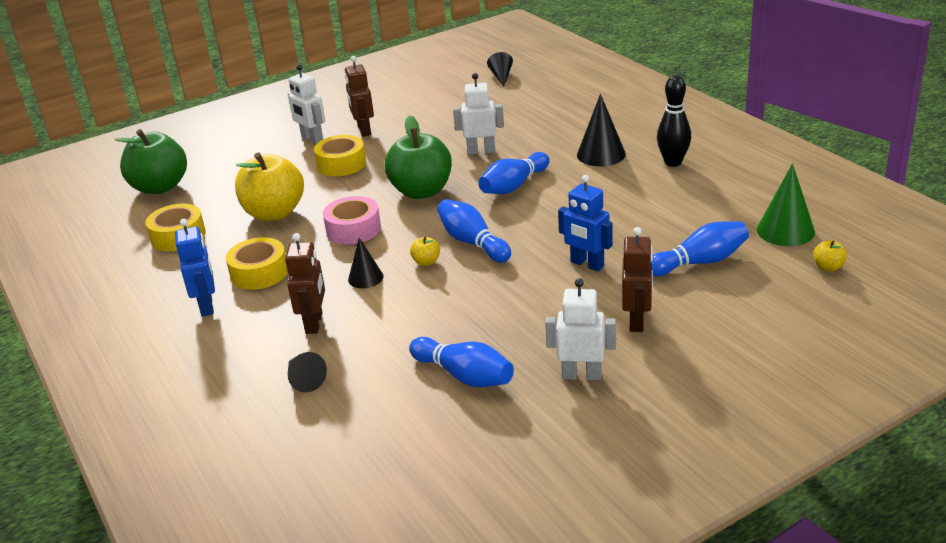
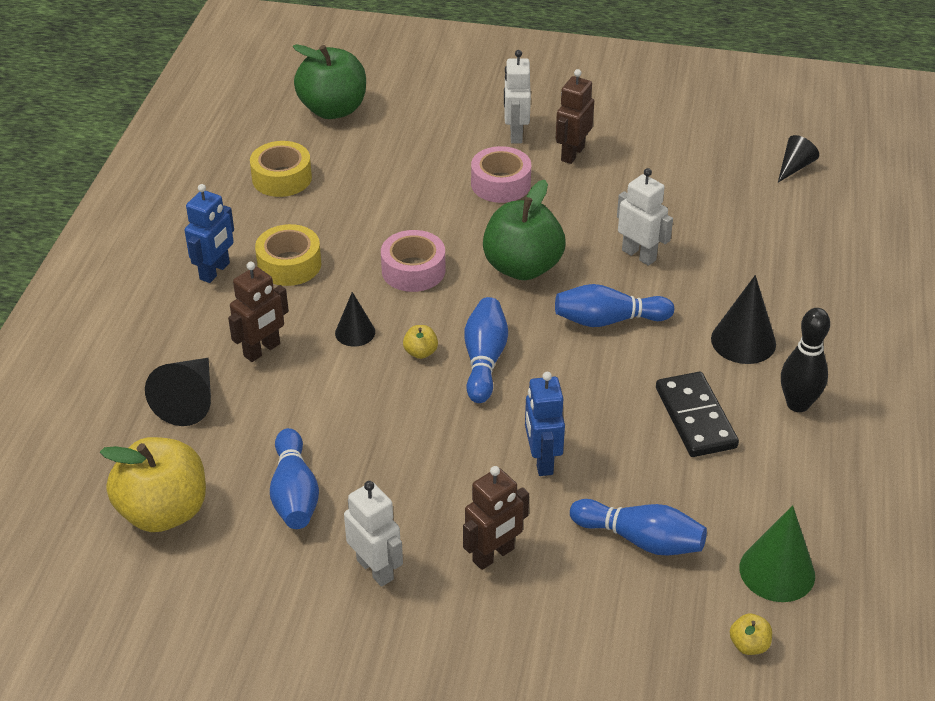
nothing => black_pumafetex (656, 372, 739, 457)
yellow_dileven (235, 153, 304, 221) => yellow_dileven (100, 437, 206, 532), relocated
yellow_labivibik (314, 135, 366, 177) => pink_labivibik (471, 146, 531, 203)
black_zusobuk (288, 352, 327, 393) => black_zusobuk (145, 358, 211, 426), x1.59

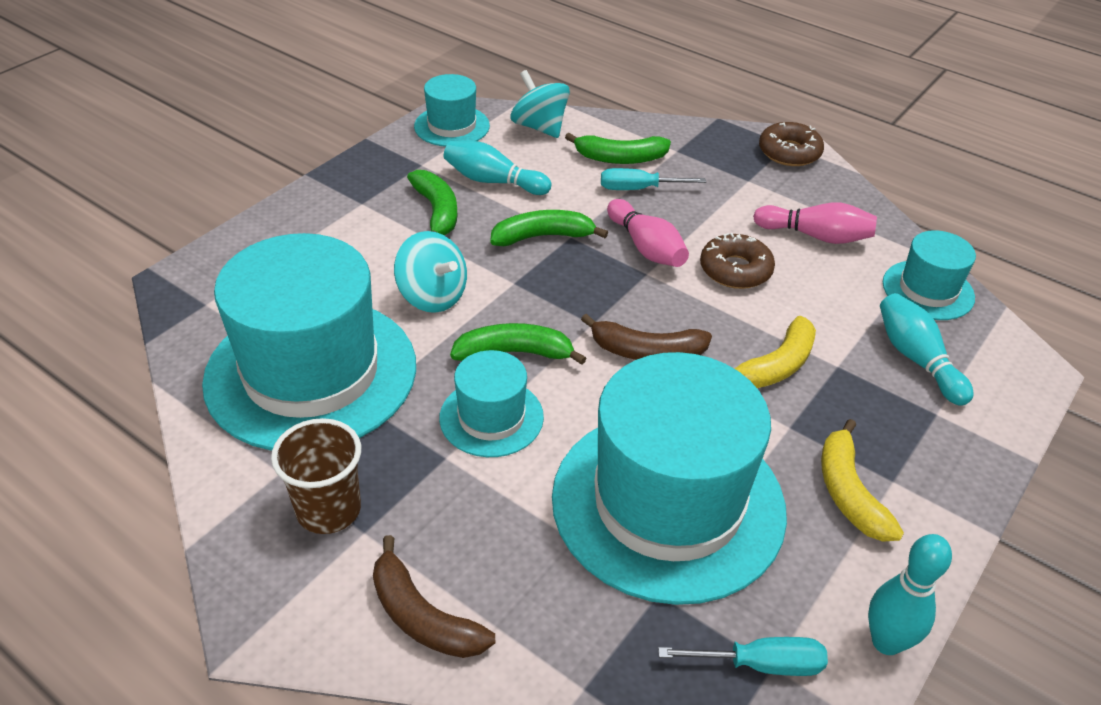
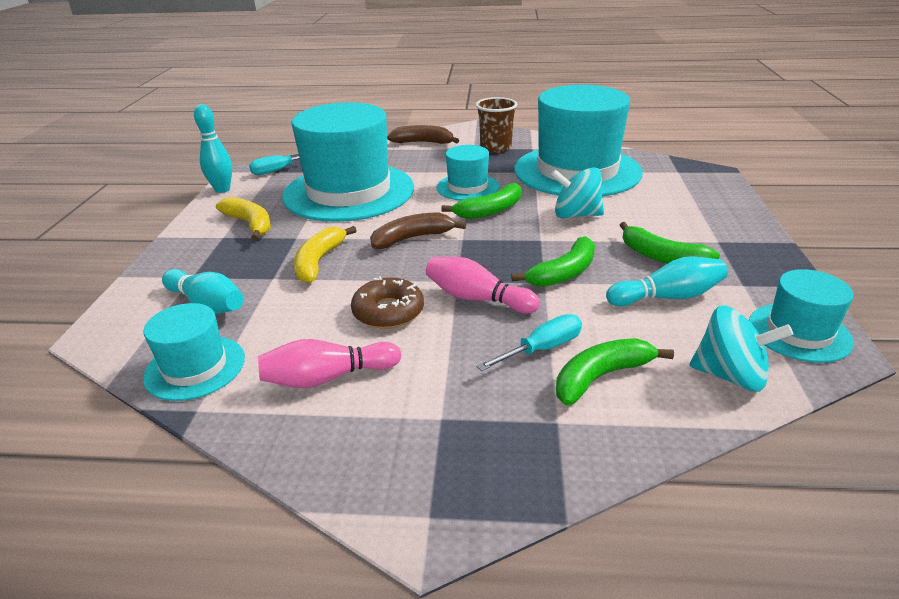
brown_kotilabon (759, 122, 824, 166) => nothing

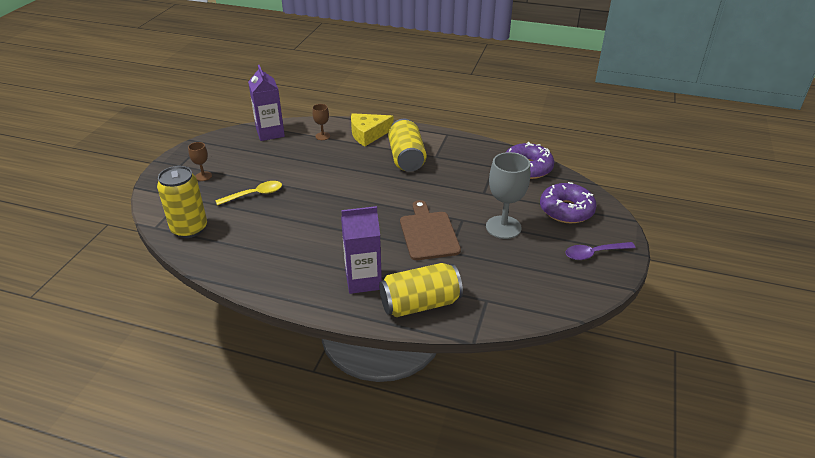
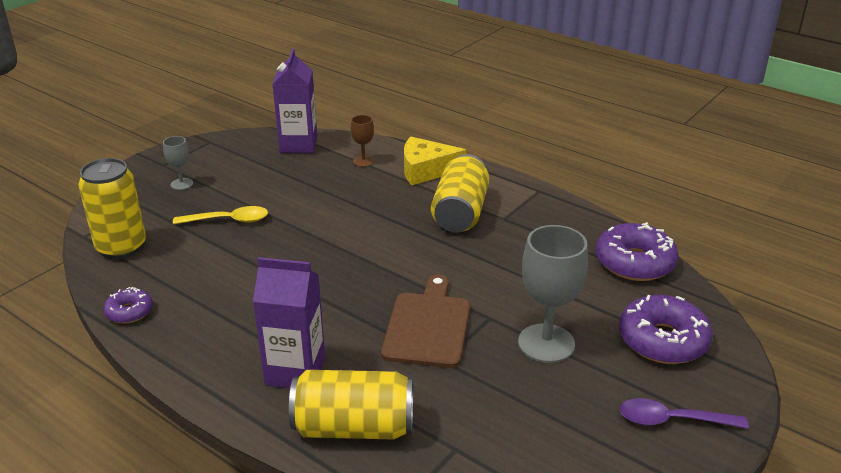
nothing => purple_kotilabon (103, 287, 153, 323)
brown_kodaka (188, 142, 212, 181) => grey_kodaka (163, 136, 193, 190)

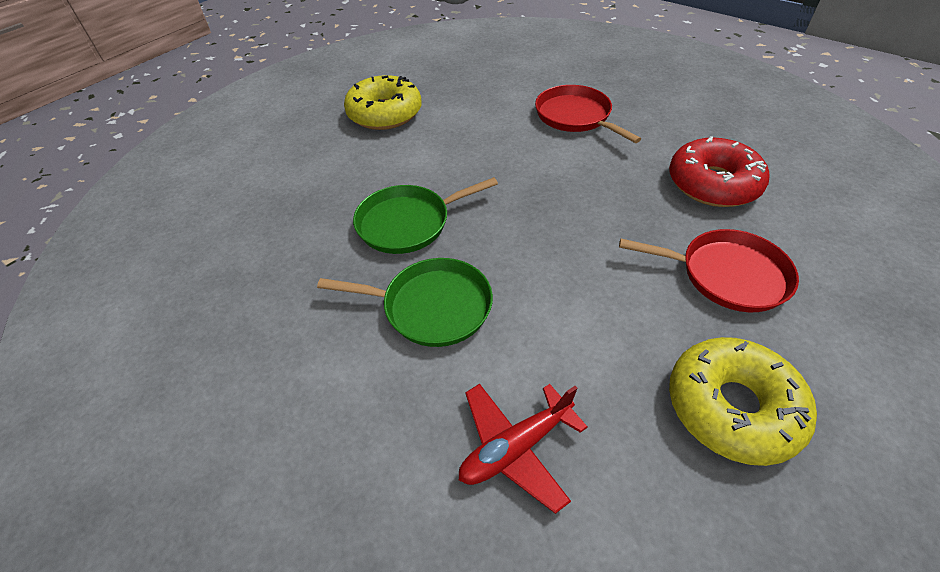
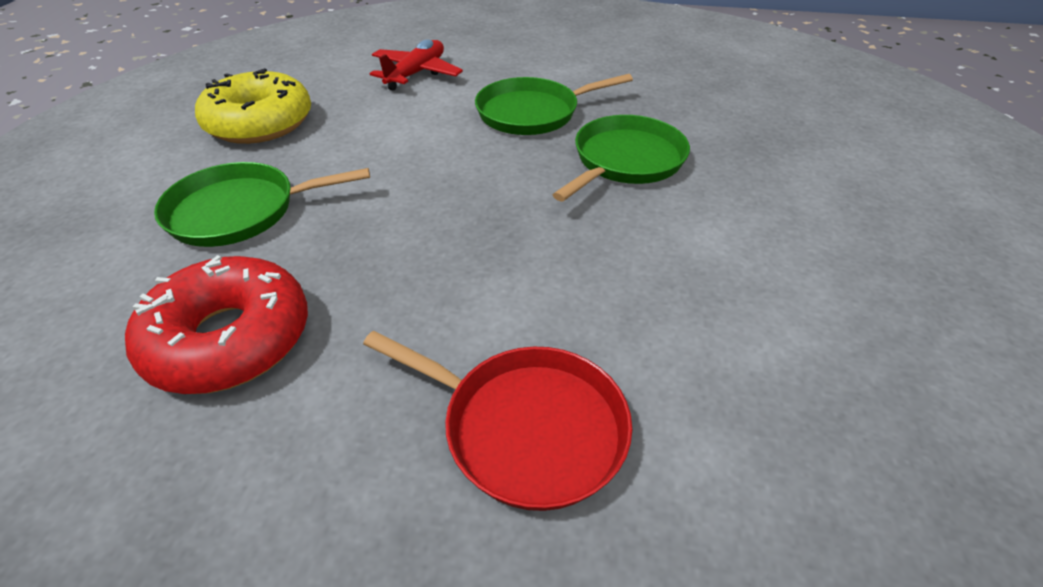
yellow_kotilabon (344, 75, 421, 130) => nothing
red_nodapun (619, 229, 799, 312) => green_nodapun (154, 162, 370, 247)

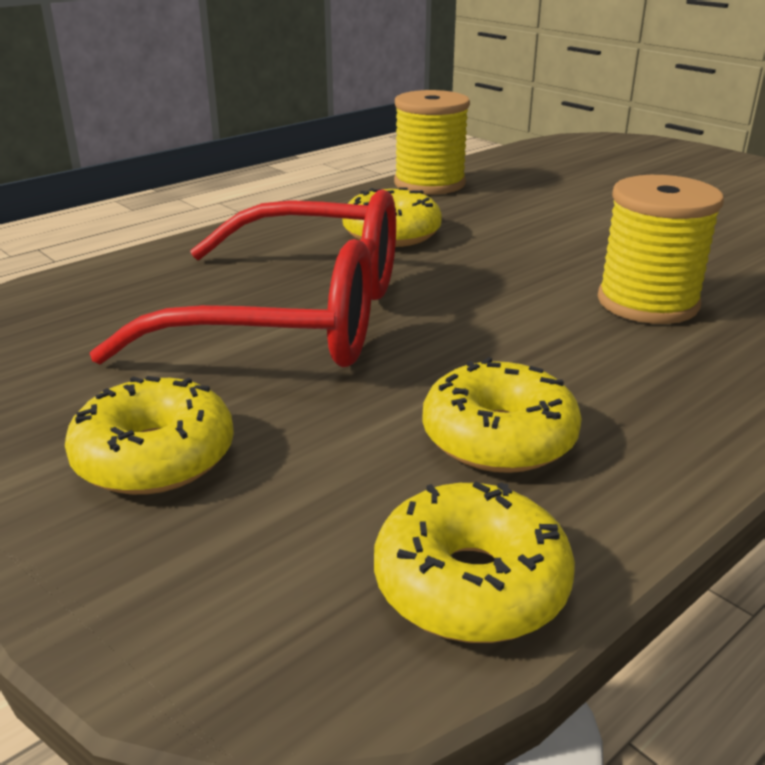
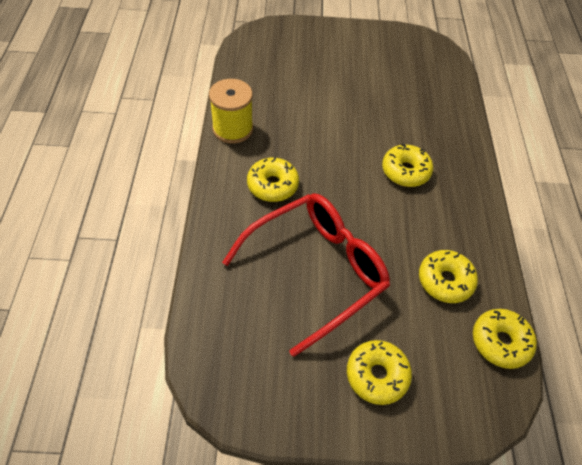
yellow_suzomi (598, 175, 724, 324) => yellow_kotilabon (382, 144, 433, 187)

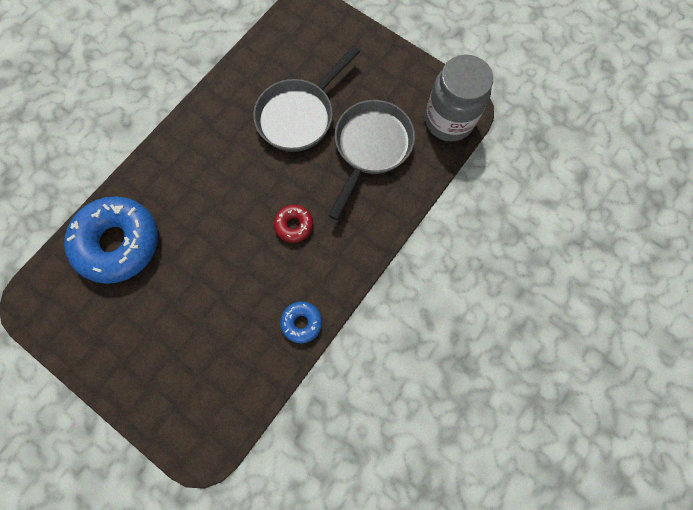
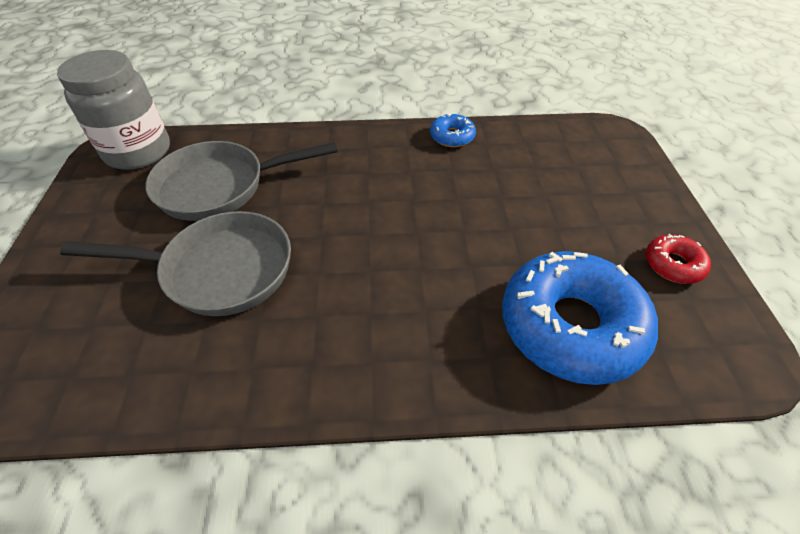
red_kotilabon (274, 205, 313, 243) => red_kotilabon (646, 234, 711, 284), relocated

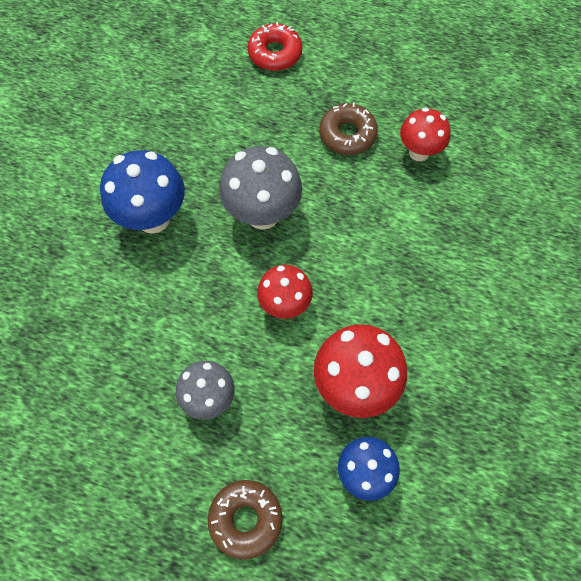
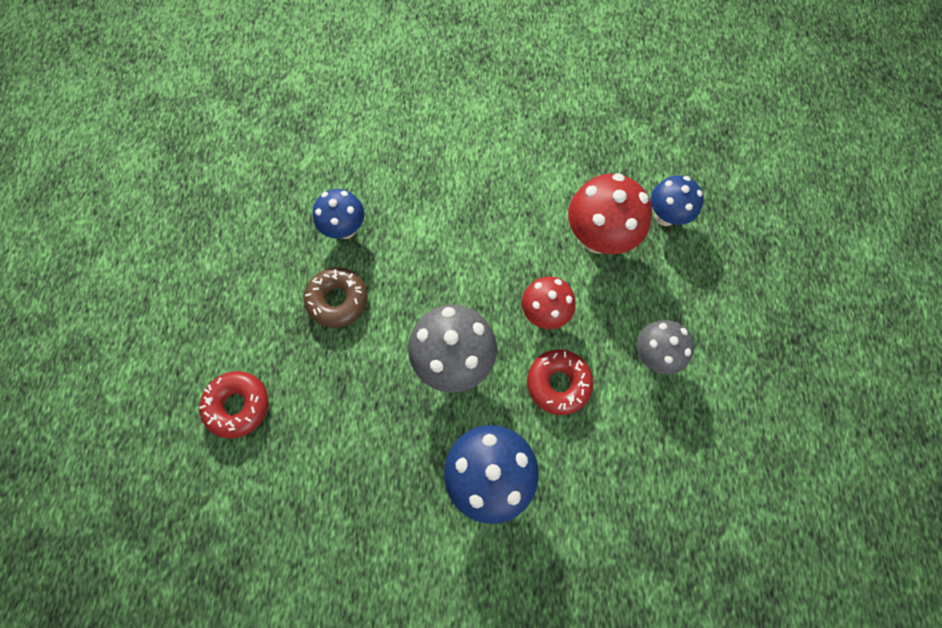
brown_kotilabon (208, 480, 283, 560) => nothing
nothing => red_kotilabon (527, 349, 593, 415)
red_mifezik (400, 108, 450, 161) => blue_mifezik (313, 189, 364, 239)

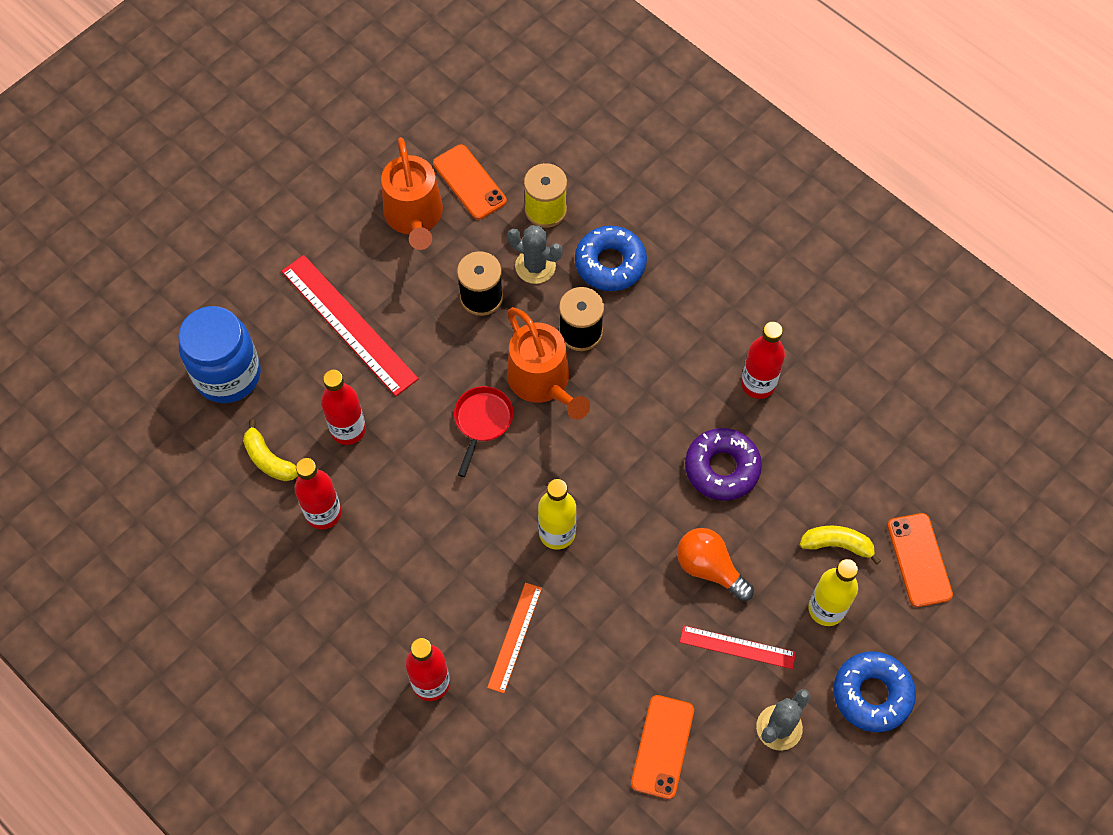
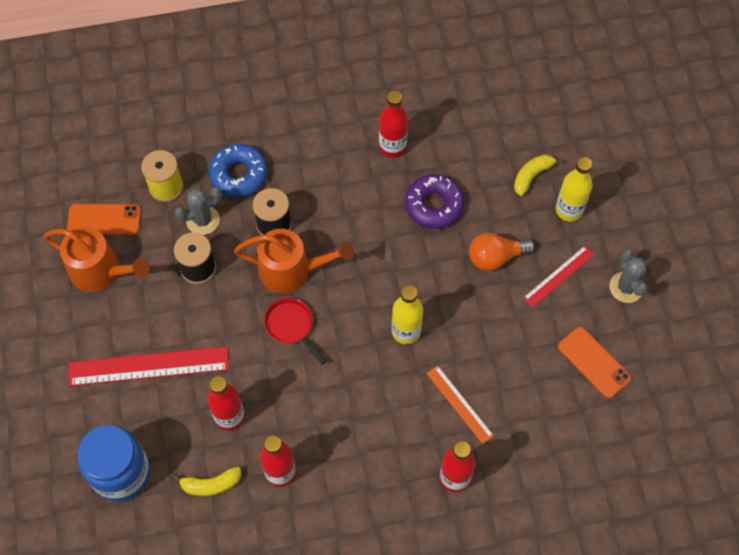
blue_kotilabon (833, 651, 916, 732) => nothing
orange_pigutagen (887, 513, 953, 607) => nothing

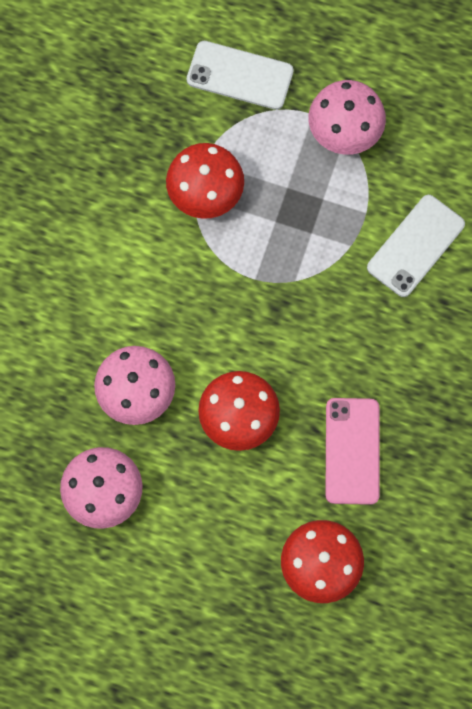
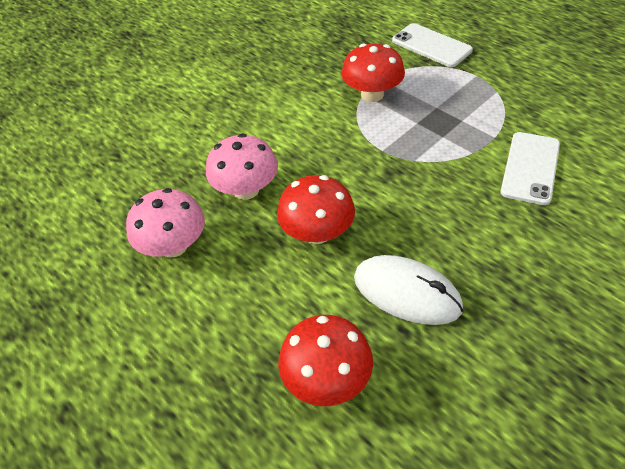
pink_mifezik (308, 80, 386, 155) => nothing
pink_pigutagen (325, 398, 380, 505) => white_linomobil (354, 255, 463, 325)
white_pigutagen (367, 195, 465, 297) => white_pigutagen (501, 132, 560, 205), 45 degrees counterclockwise

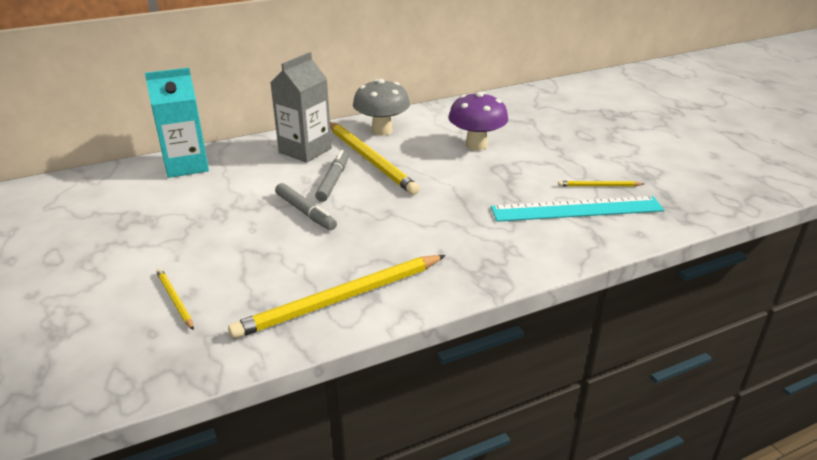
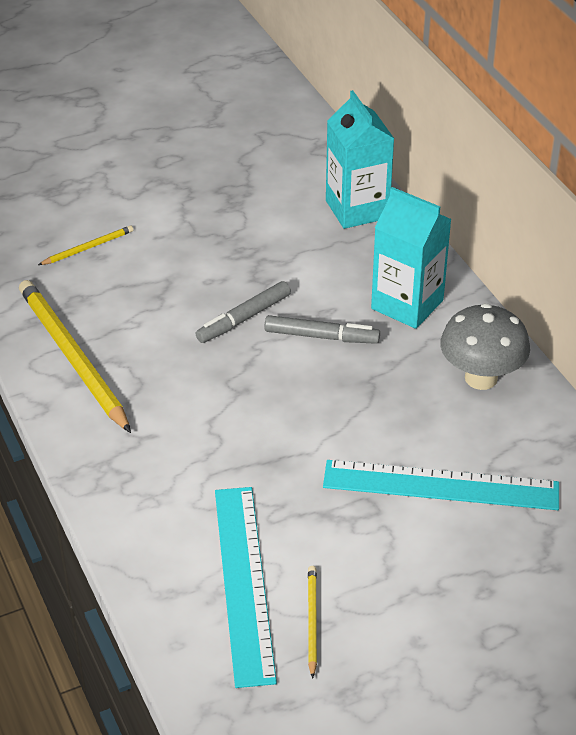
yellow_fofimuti (330, 122, 420, 195) => nothing
purple_mifezik (448, 92, 508, 151) => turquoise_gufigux (323, 460, 559, 510)
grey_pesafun (270, 52, 332, 163) => turquoise_pesafun (371, 187, 451, 329)

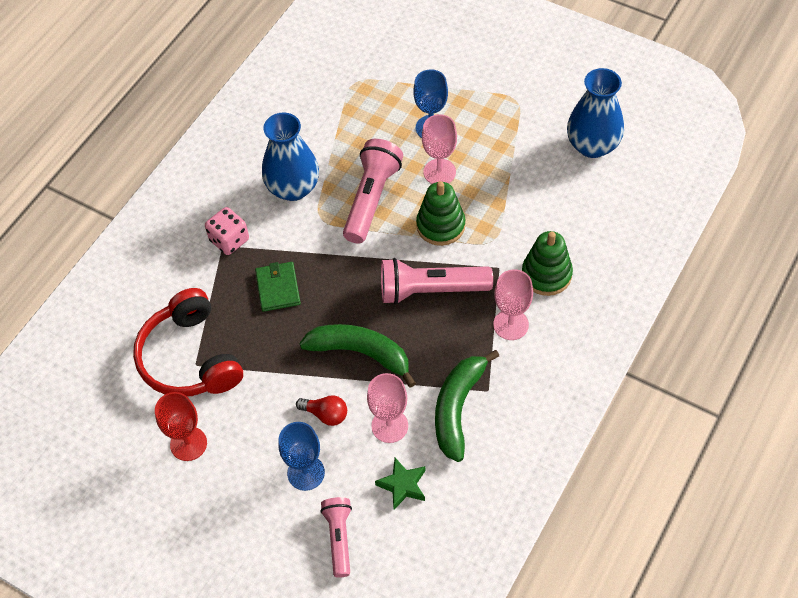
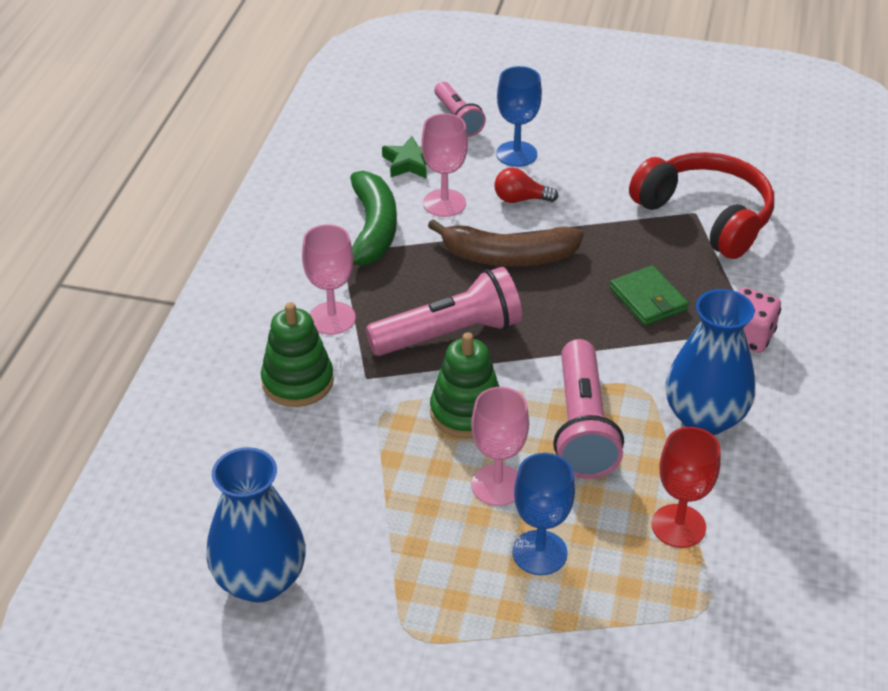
red_kodaka (155, 392, 207, 461) => red_kodaka (652, 427, 721, 548), relocated
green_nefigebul (299, 324, 416, 388) => brown_nefigebul (428, 219, 584, 267)

